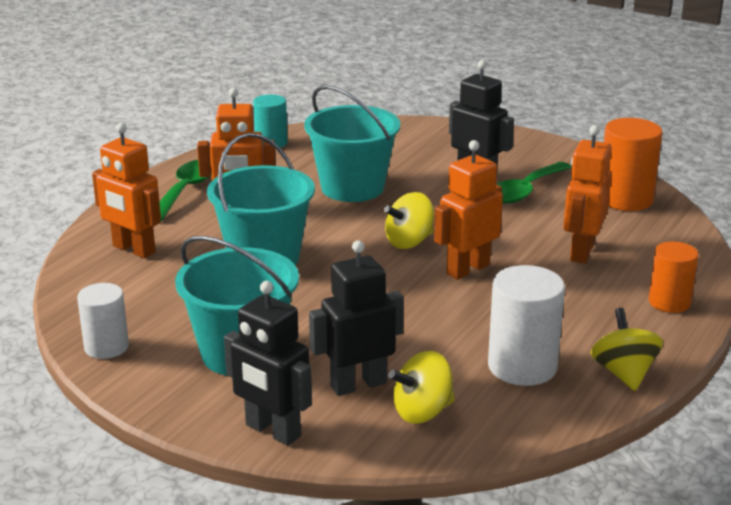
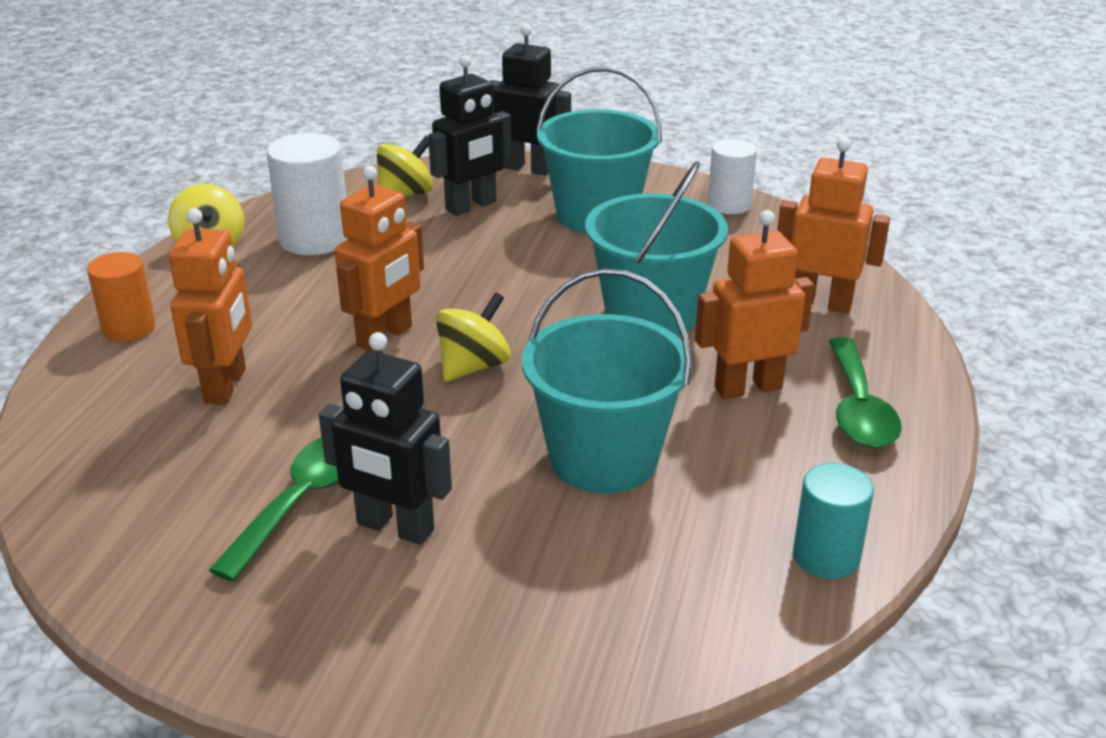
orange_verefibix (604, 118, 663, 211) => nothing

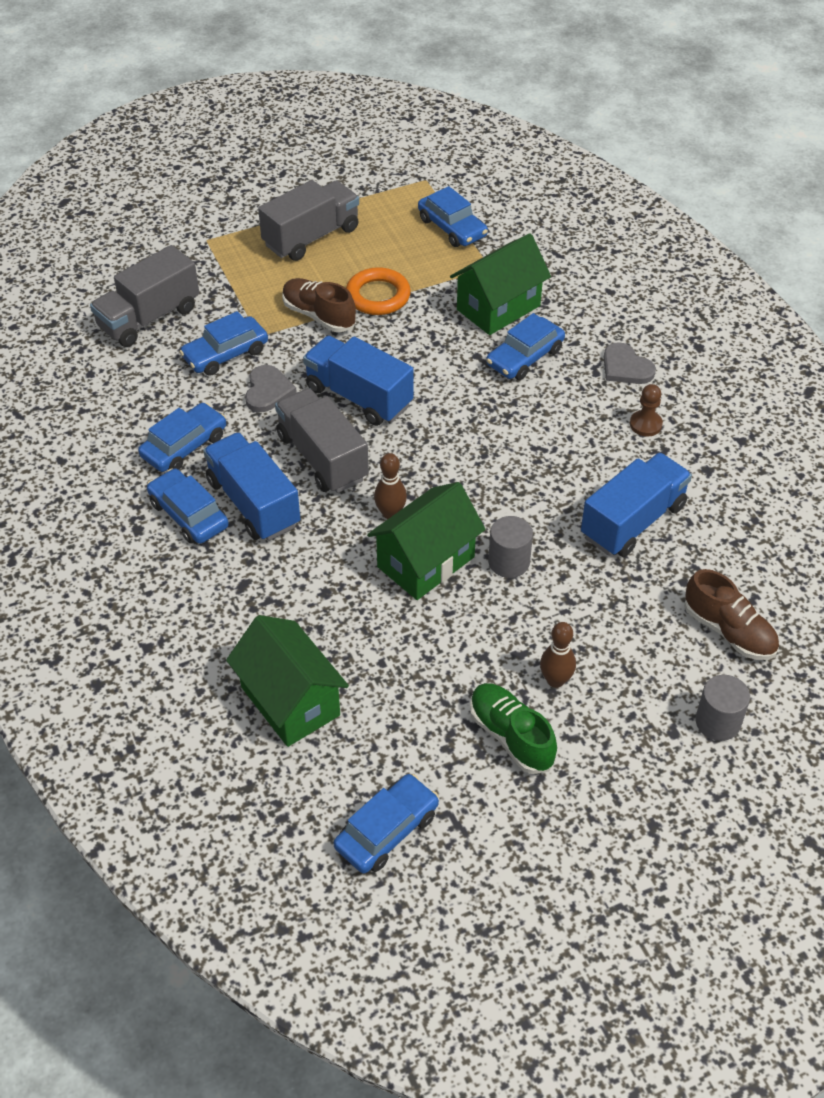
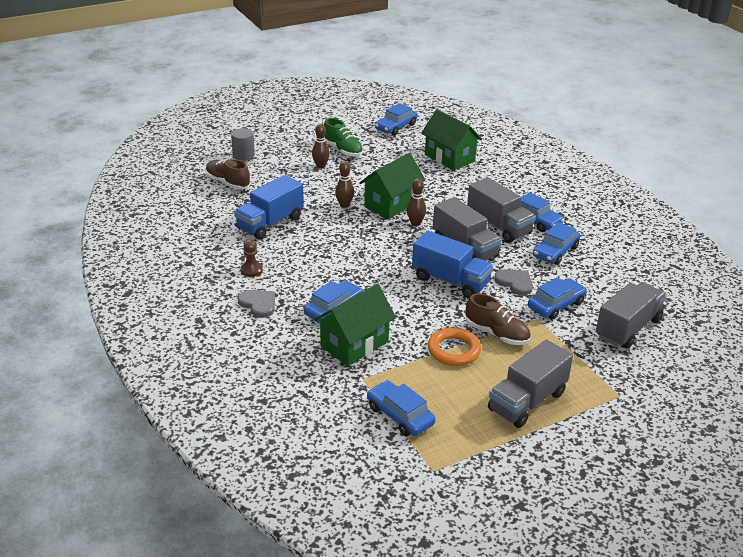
grey_verefibix (488, 516, 533, 578) => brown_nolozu (335, 161, 354, 208)
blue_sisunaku (203, 433, 300, 541) => grey_sisunaku (467, 177, 536, 243)
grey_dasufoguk (245, 365, 297, 412) => grey_dasufoguk (494, 269, 533, 296), 135 degrees clockwise

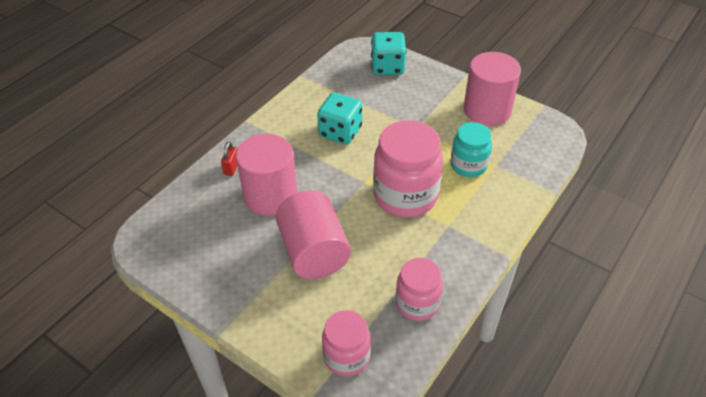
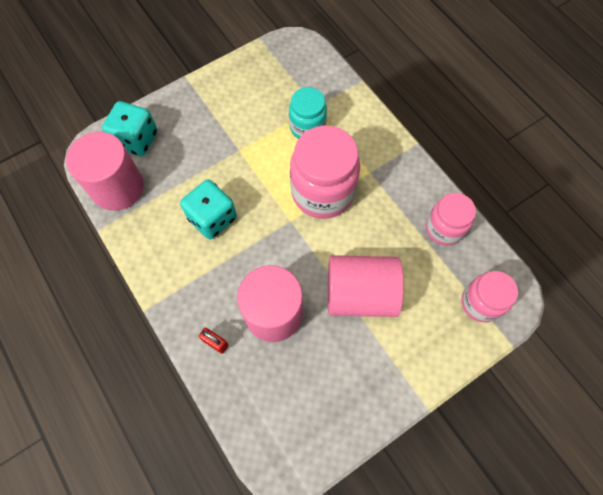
pink_verefibix (464, 52, 521, 126) => pink_verefibix (66, 132, 144, 211), relocated

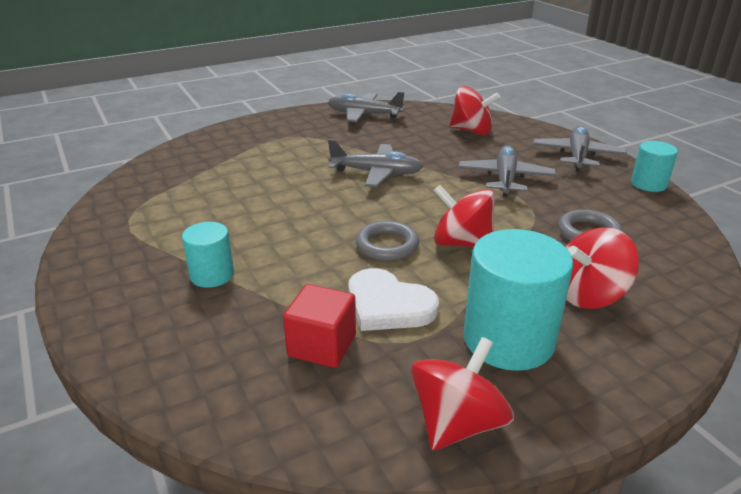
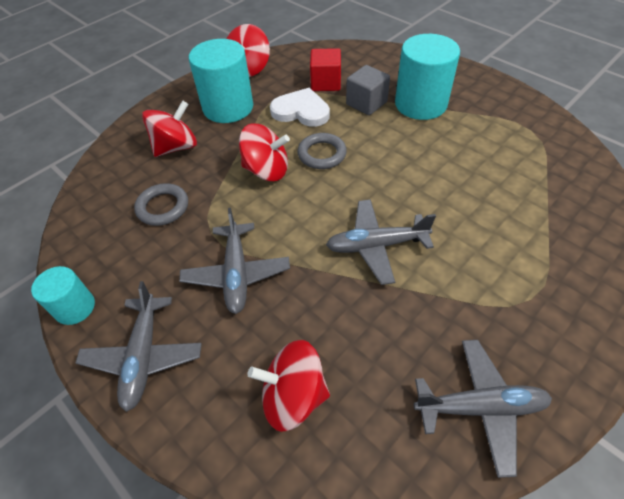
nothing => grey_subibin (346, 65, 390, 115)
turquoise_verefibix (182, 222, 234, 288) => turquoise_verefibix (395, 34, 460, 120), x1.81

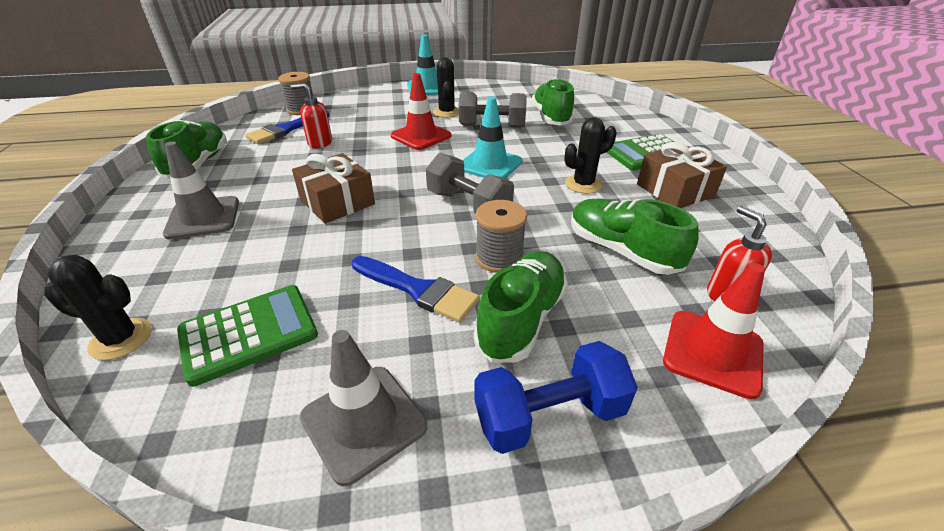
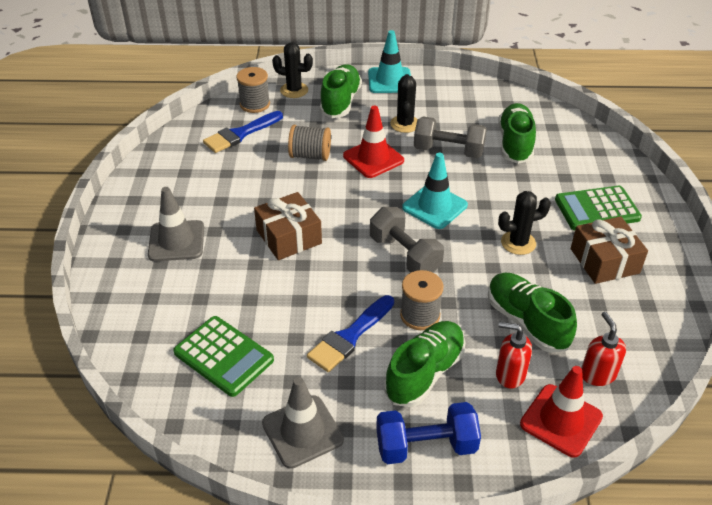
nothing => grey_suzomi (288, 125, 331, 161)
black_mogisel (44, 255, 152, 360) => black_mogisel (272, 42, 313, 98), relocated
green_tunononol (146, 120, 227, 179) => green_tunononol (320, 64, 362, 118), relocated
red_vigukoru (291, 83, 332, 148) => red_vigukoru (496, 322, 532, 389), relocated
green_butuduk (177, 285, 318, 387) => green_butuduk (173, 316, 274, 397), 60 degrees clockwise
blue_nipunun (352, 256, 480, 323) => blue_nipunun (307, 295, 394, 372), 90 degrees clockwise

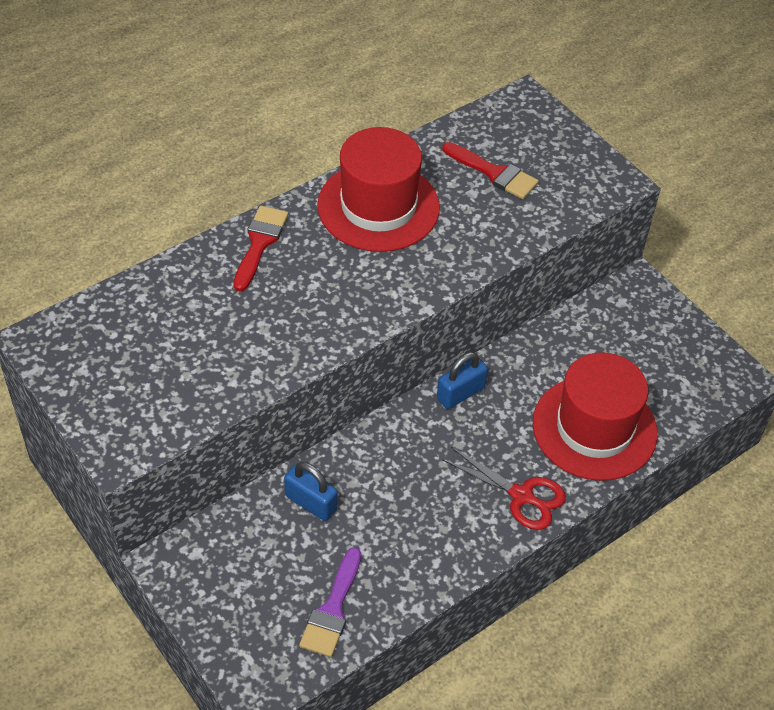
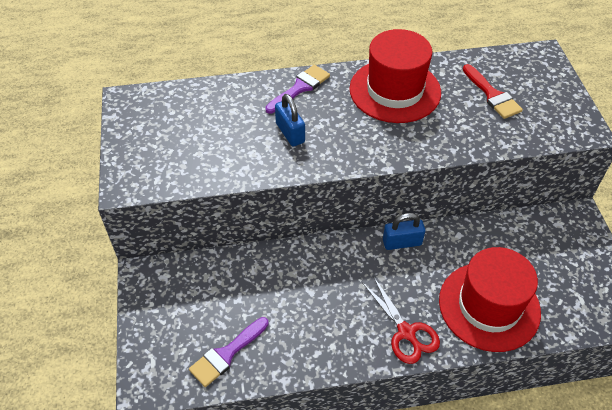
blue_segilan (284, 462, 338, 521) => blue_segilan (275, 94, 305, 147), relocated
red_nipunun (233, 206, 288, 292) => purple_nipunun (265, 65, 330, 114)

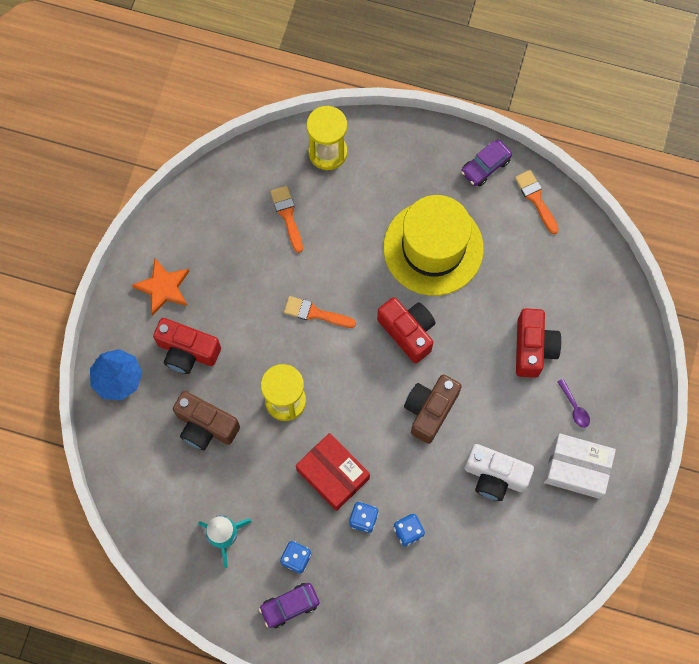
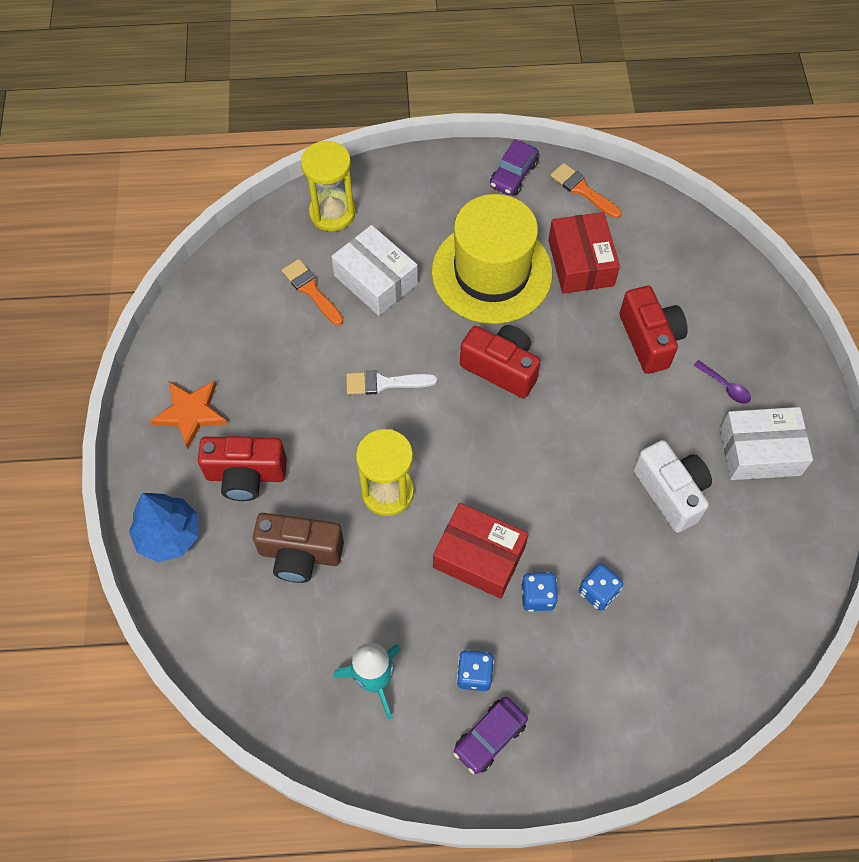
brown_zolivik (404, 375, 462, 444) => nothing
nothing => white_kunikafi (332, 225, 418, 316)
nothing => red_kunikafi (548, 212, 620, 294)
orange_nipunun (284, 296, 356, 328) => white_nipunun (346, 370, 437, 395)
white_zolivik (464, 444, 534, 501) => white_zolivik (633, 440, 712, 533), 120 degrees counterclockwise

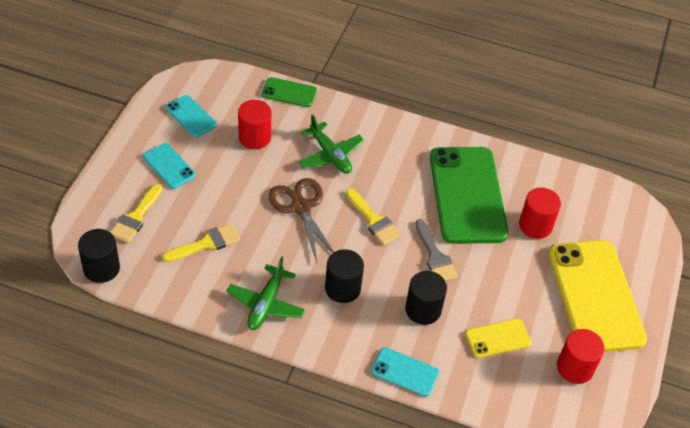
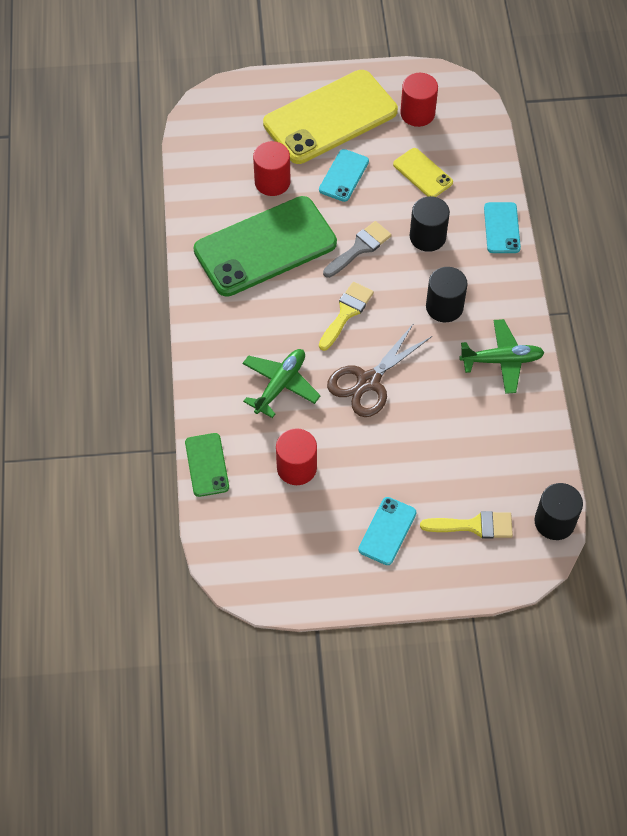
yellow_nipunun (162, 223, 240, 262) => nothing
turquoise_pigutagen (165, 95, 217, 137) => turquoise_pigutagen (319, 149, 369, 202), relocated

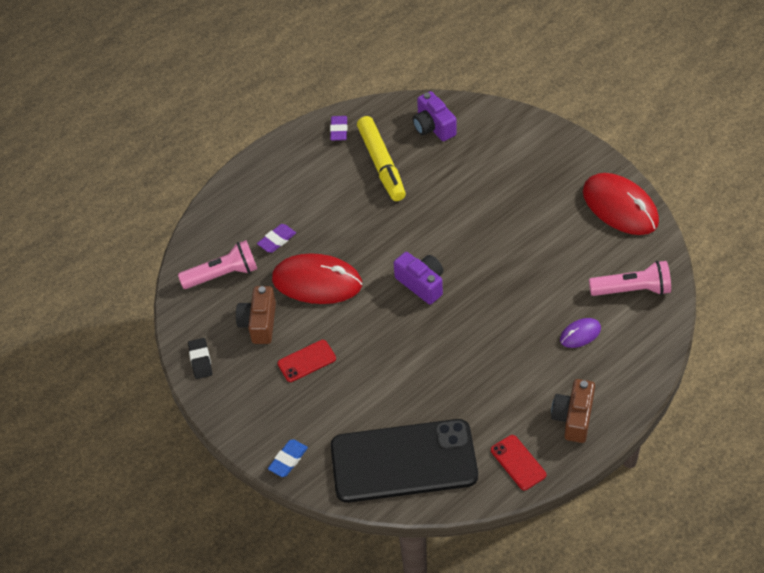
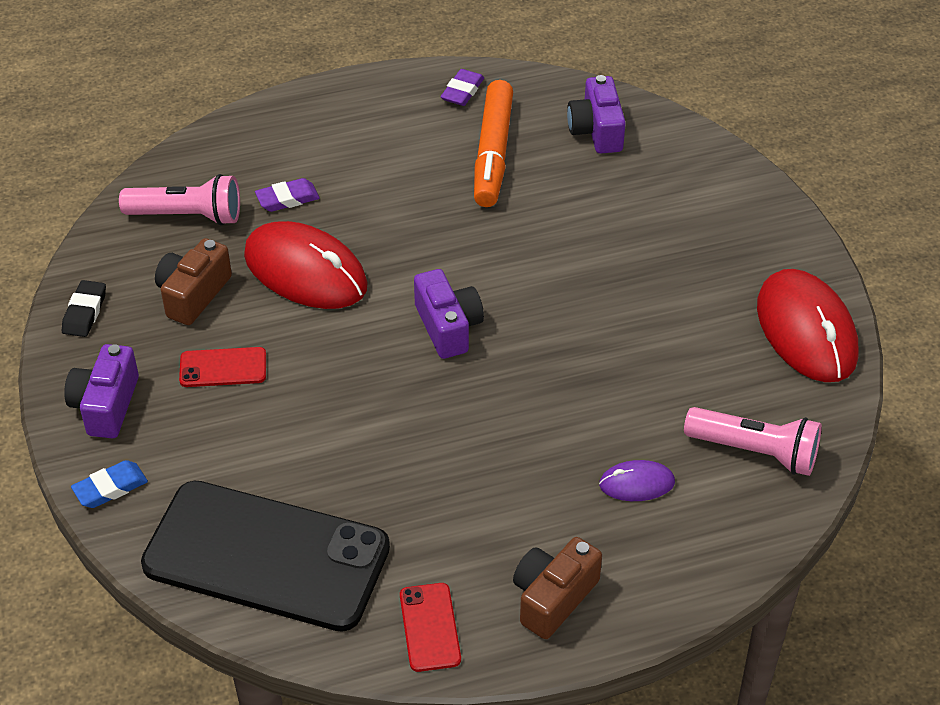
nothing => purple_zolivik (64, 344, 139, 438)
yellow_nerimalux (357, 116, 406, 201) => orange_nerimalux (474, 80, 513, 207)

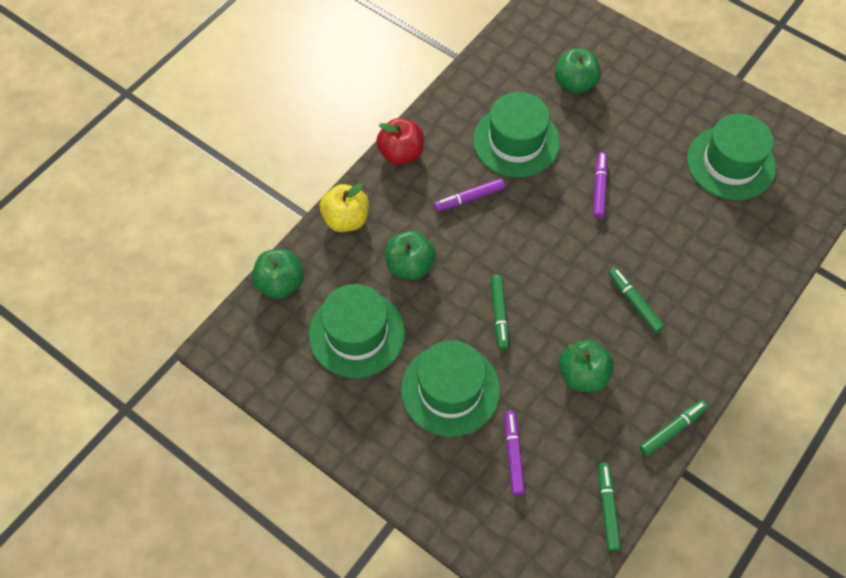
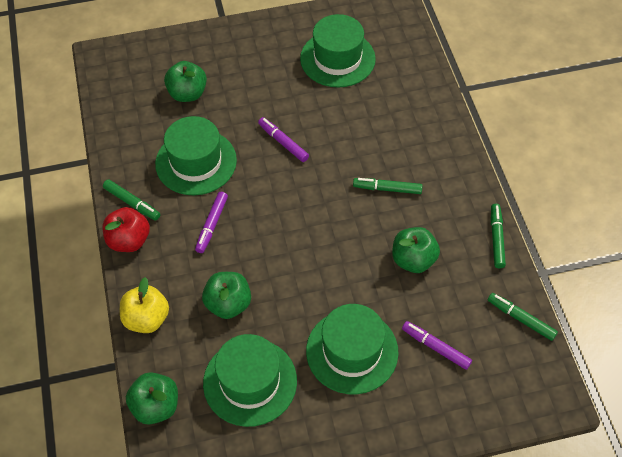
green_nerimalux (491, 275, 509, 350) => green_nerimalux (103, 179, 160, 220), relocated

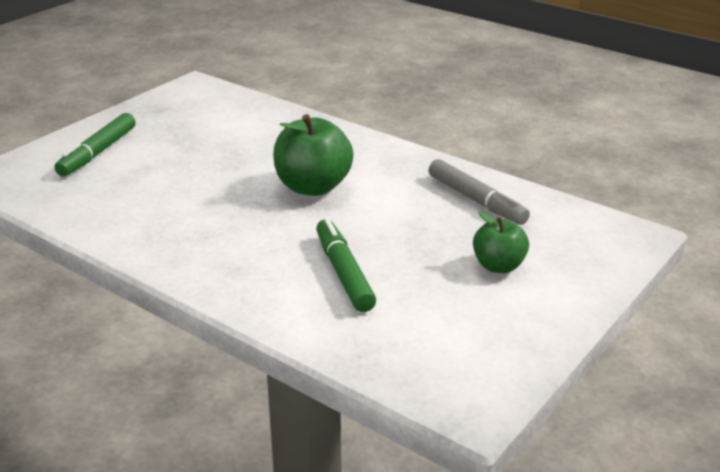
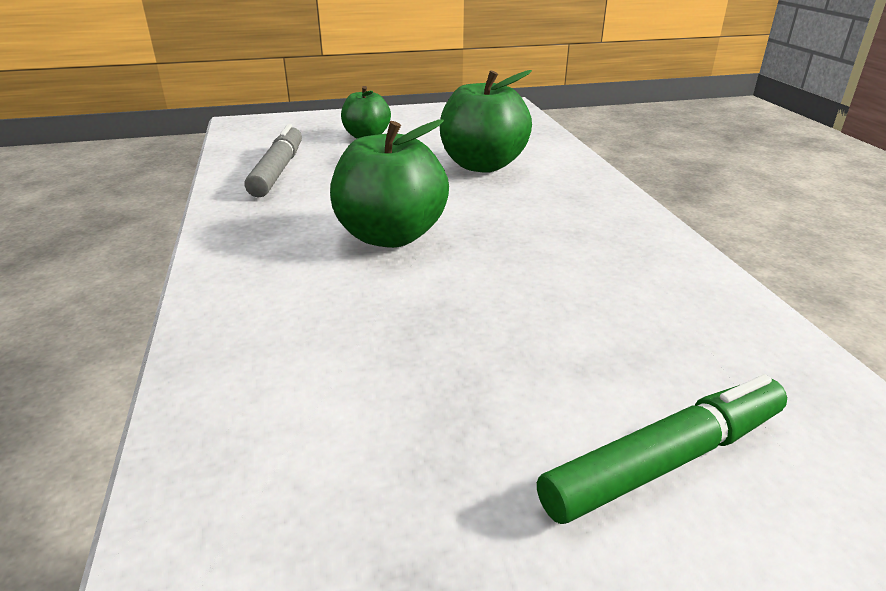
green_nerimalux (316, 218, 376, 312) => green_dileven (440, 70, 532, 173)

